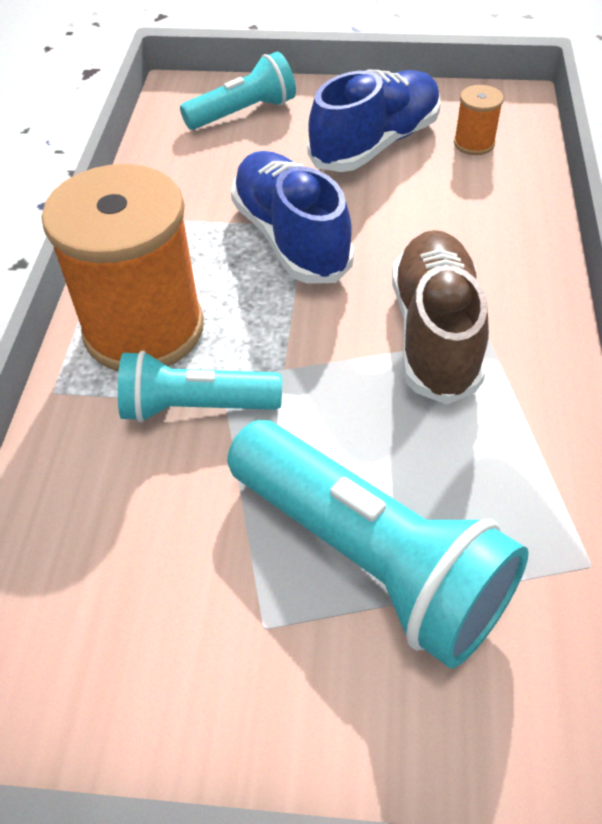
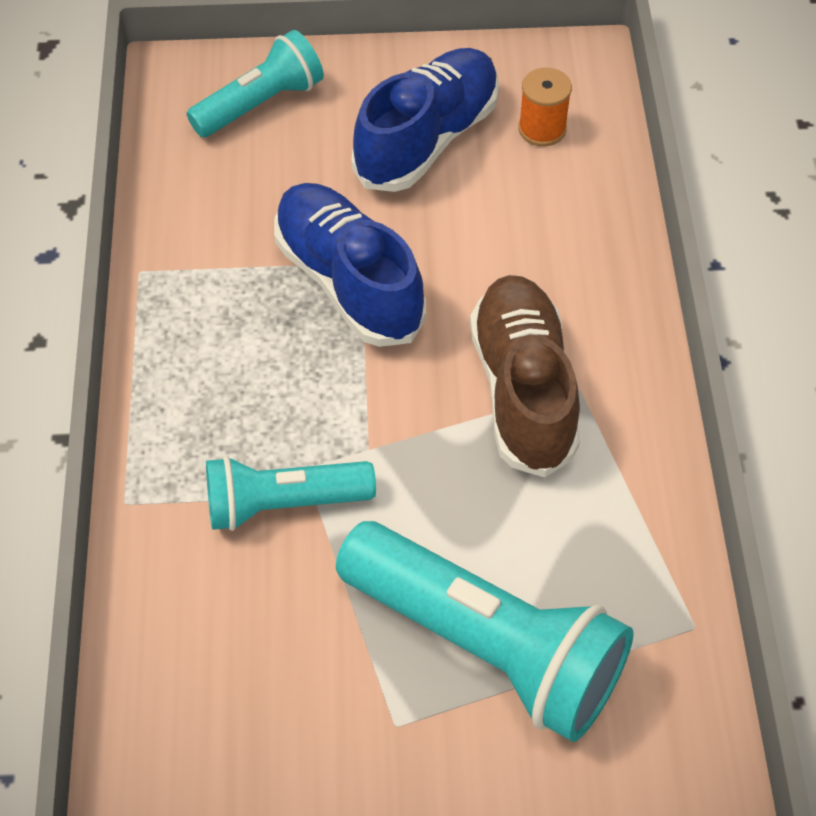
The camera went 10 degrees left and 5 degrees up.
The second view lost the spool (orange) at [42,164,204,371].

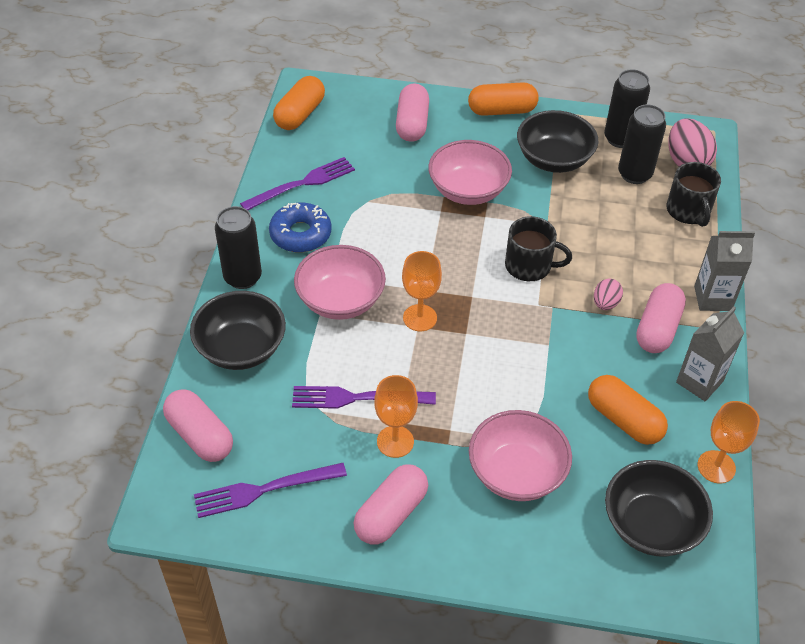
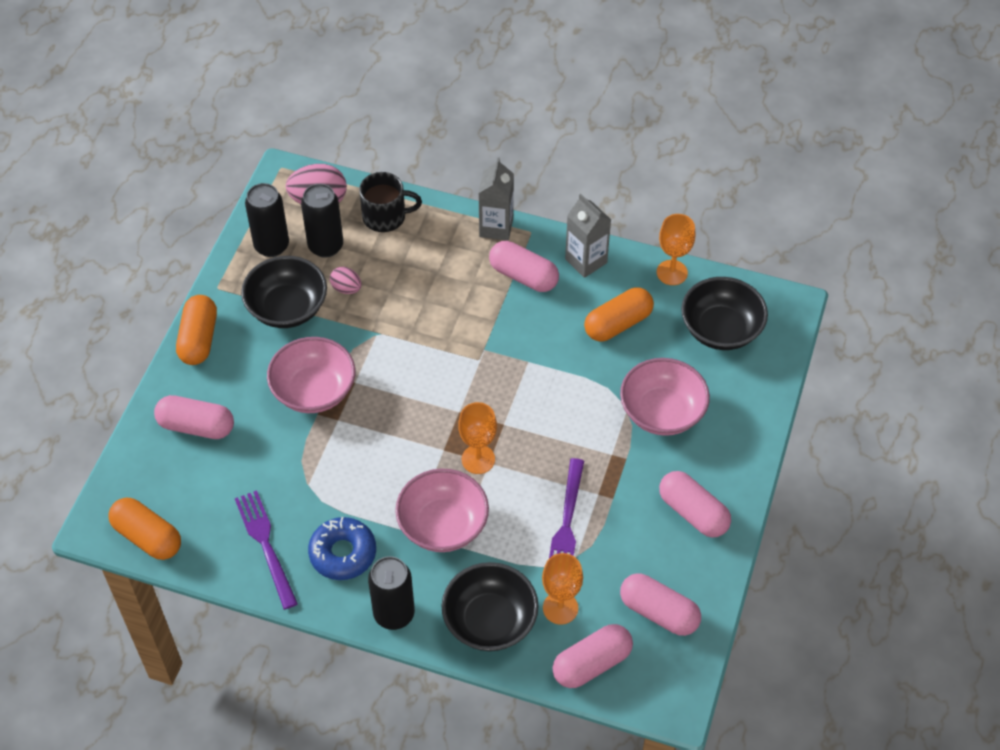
The camera went 80 degrees left and 5 degrees up.
Where the fork (purple) stood at [194,463,347,518], the capsule (pink) came to stand at [620,573,701,636].
The goblet (orange) ended up elsewhere, having gone from [374,375,418,458] to [542,553,583,625].
The second view lost the mug (black) at [505,216,572,281].
The egg (pink) ended up elsewhere, having gone from [594,279,623,310] to [330,267,362,294].

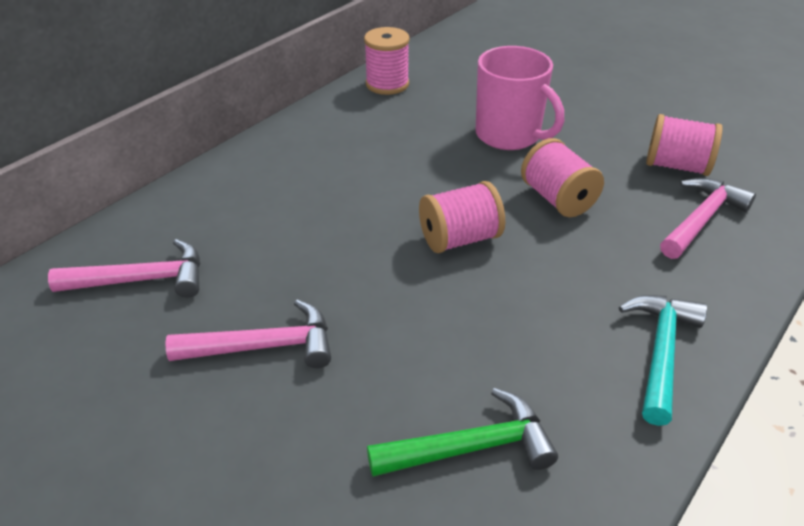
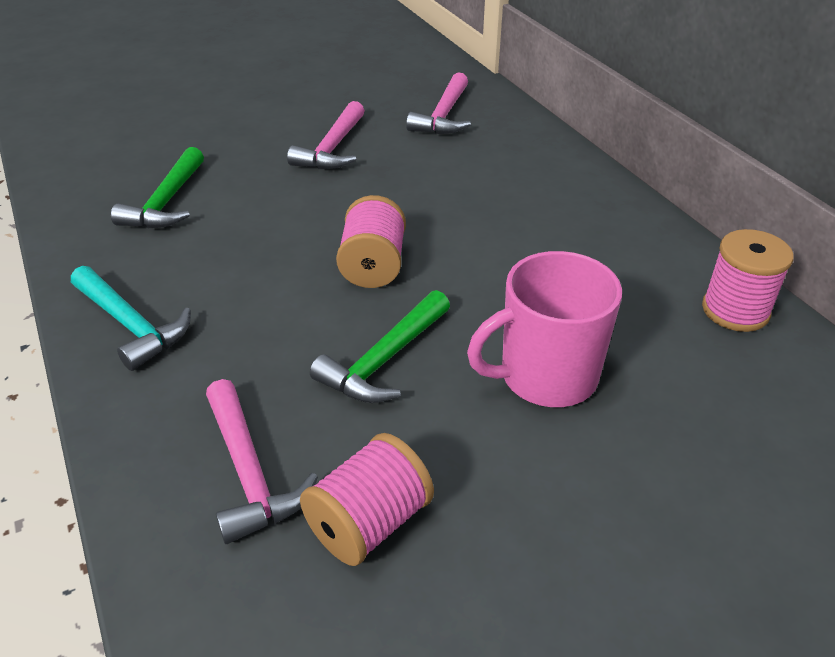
The camera went 115 degrees right and 0 degrees up.
Where the spool (pink) stood at [521,138,604,217], the hammer (green) came to stand at [310,290,450,403].

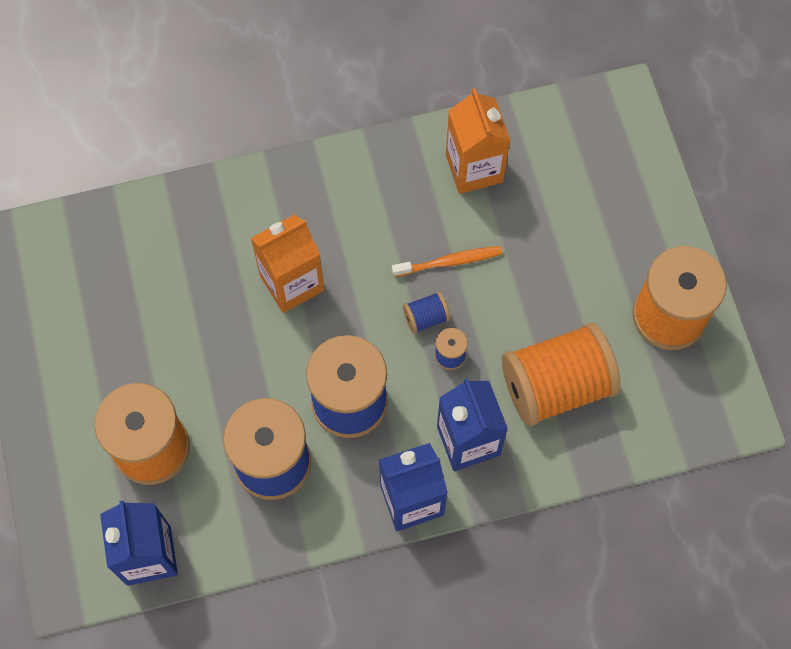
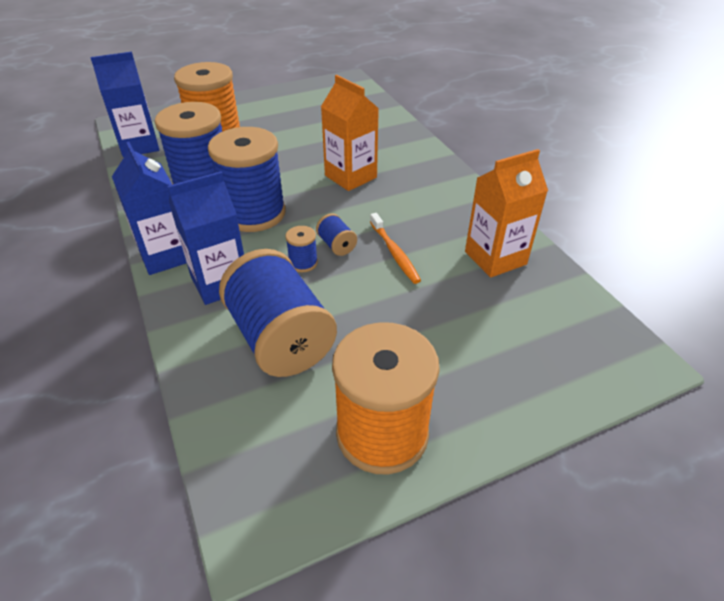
The camera went 80 degrees right and 25 degrees down.
What was the spool (orange) at [502,323,621,426] turned into the spool (blue) at [219,249,337,377].

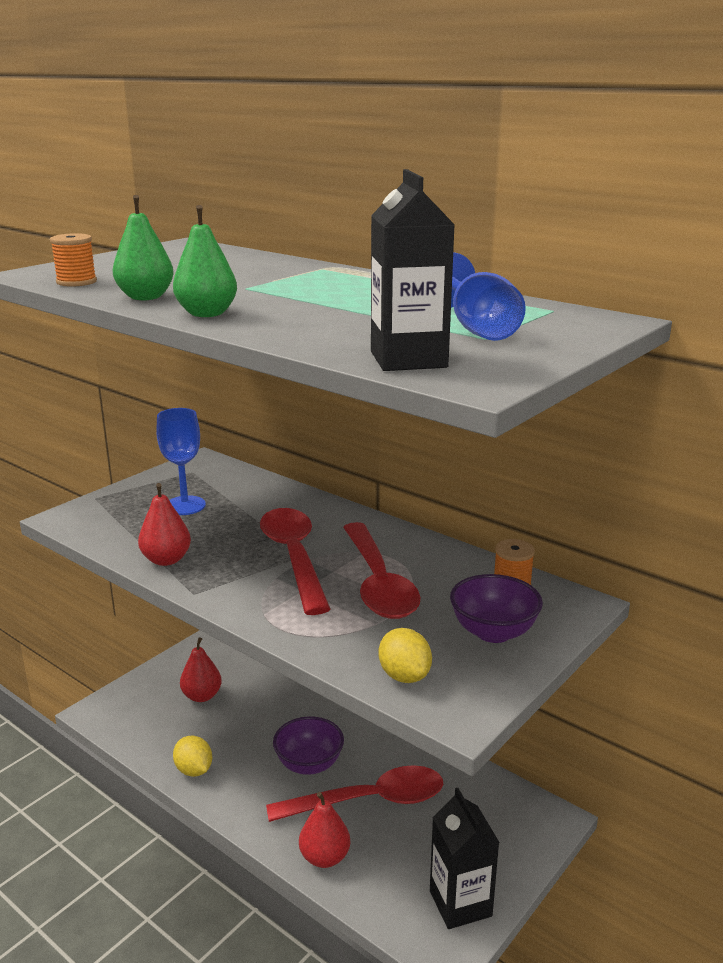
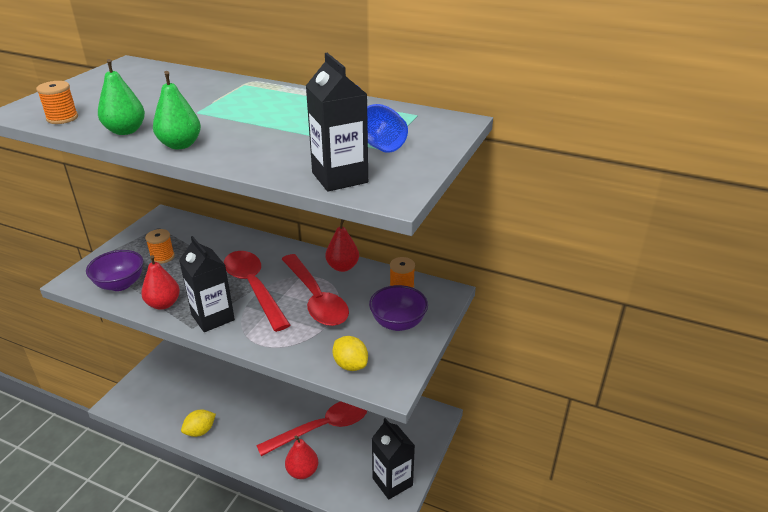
The camera went 15 degrees left and 10 degrees up.
Where the goblet (blue) stood at [156,408,206,515], the spool (orange) came to stand at [145,229,175,264].
The lemon (yellow) at [173,735,212,777] ended up facing another way, 75 degrees counterclockwise from before.
The pear (red) ended up elsewhere, having gone from [180,637,222,702] to [325,219,359,272].
The bowl (purple) ended up elsewhere, having gone from [273,716,344,775] to [86,250,143,291].
The second view gained the carton (black) at [179,236,235,332].

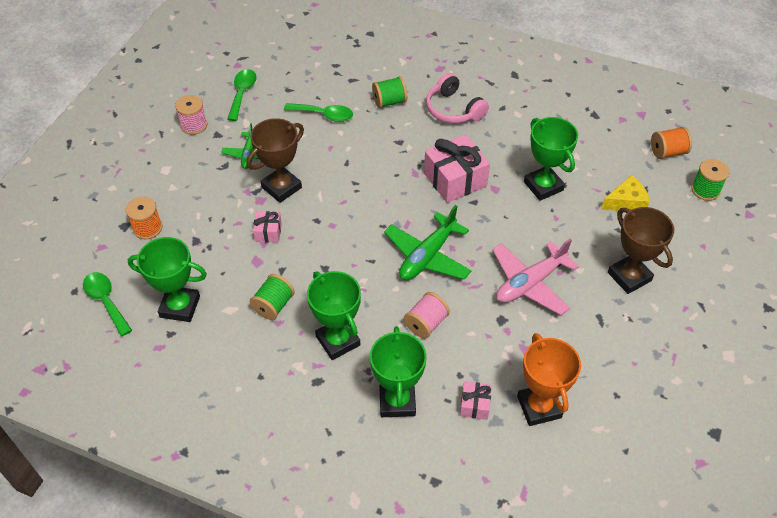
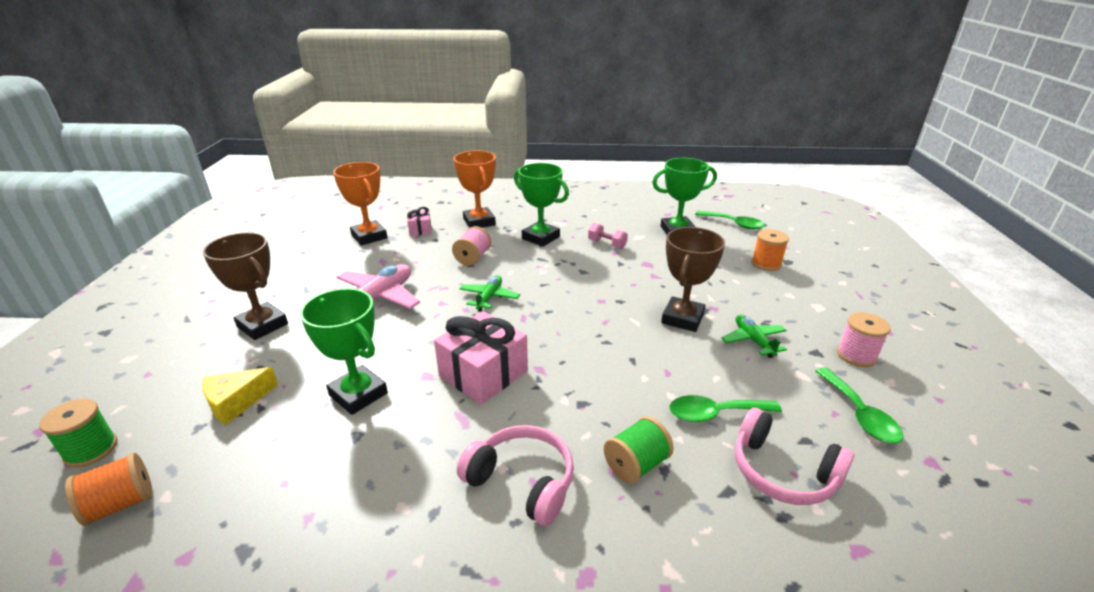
The camera went 160 degrees right and 20 degrees down.
Where the spool (green) stood at [250,274,295,320], the dumbbell (pink) came to stand at [588,223,628,249].
The second view lost the gift (pink) at [253,211,282,243].
What was the trophy (green) at [370,326,427,417] turned into the trophy (orange) at [453,150,496,228].
The size of the plane (green) at [384,205,471,280] changed by a factor of 0.60.
The second view gained the headphones (pink) at [735,408,854,505].

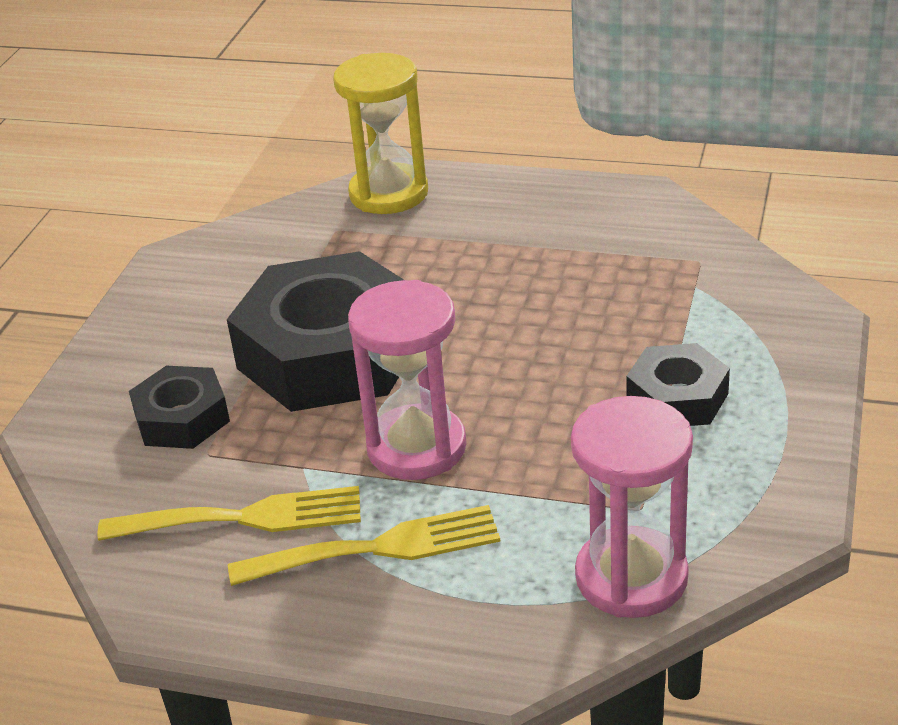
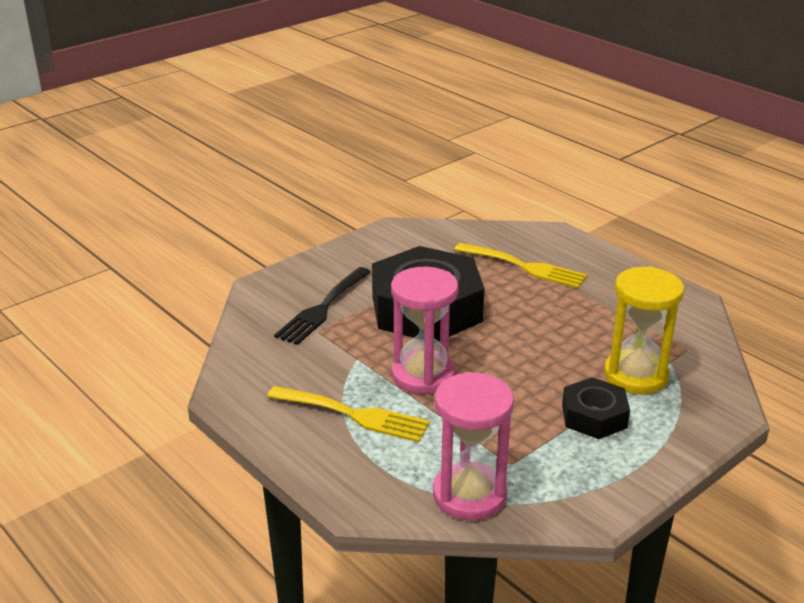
The camera went 30 degrees right and 5 degrees down.
The fork (yellow) ended up elsewhere, having gone from [97,486,361,541] to [454,243,587,288].
Where the nut (black) stood at [129,366,230,449], the fork (black) came to stand at [274,267,371,345].
The hourglass (yellow) ended up elsewhere, having gone from [333,53,428,214] to [604,266,684,395].

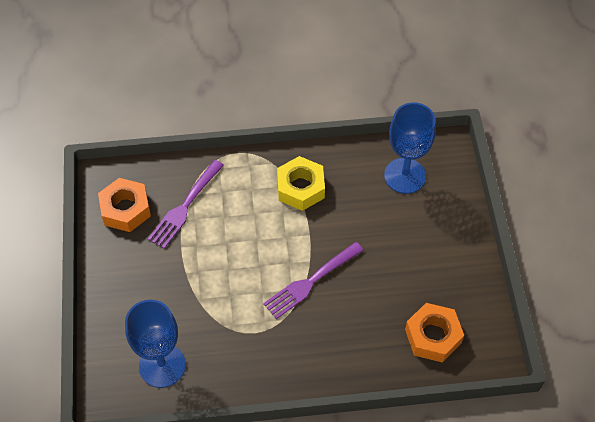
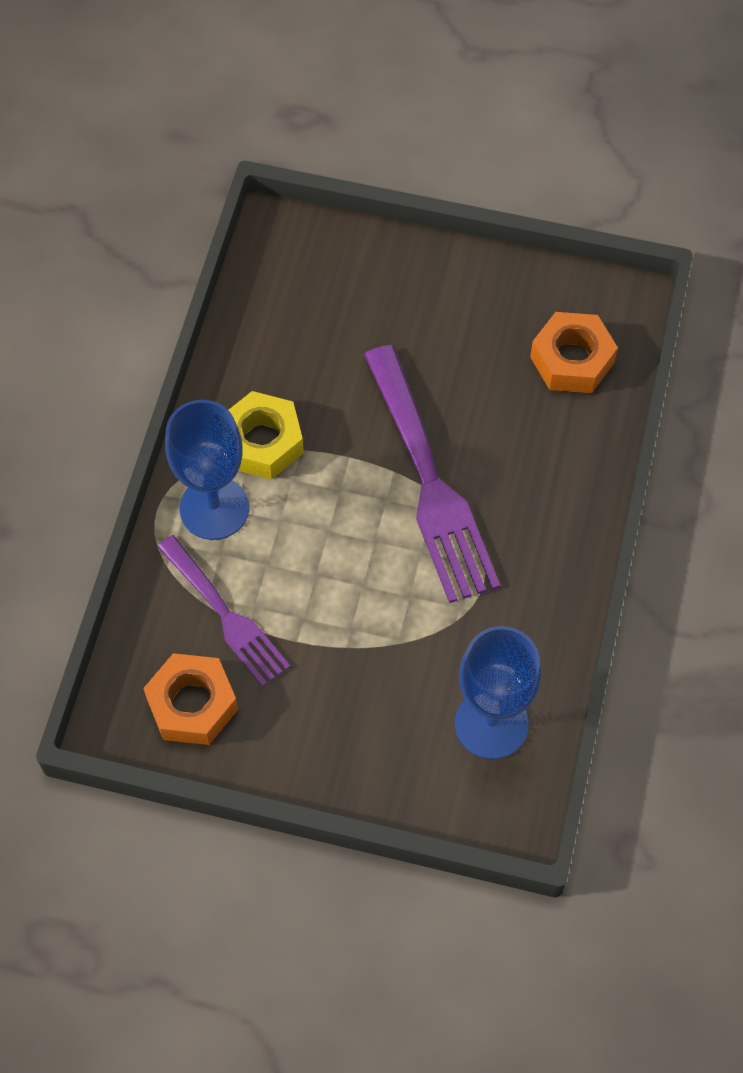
The camera went 70 degrees left and 5 degrees up.
The size of the fork (purple) at [263,242,364,319] changed by a factor of 1.60.
The goblet (blue) ended up elsewhere, having gone from [384,102,436,194] to [165,400,249,540].

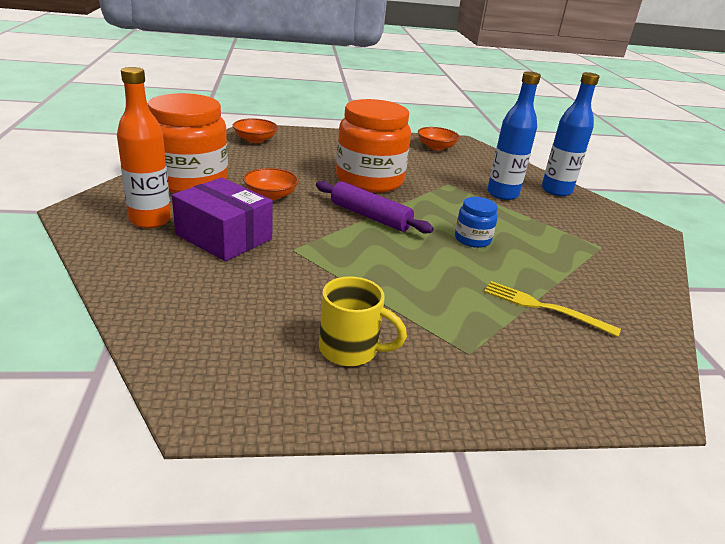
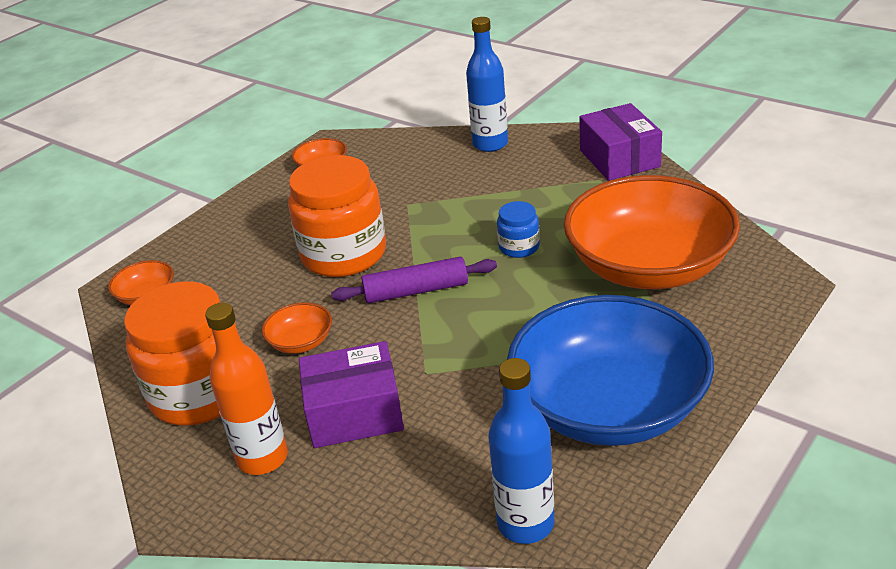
The camera went 40 degrees left and 5 degrees up.
Where the mug (yellow) stood at [319,276,407,366], the bowl (blue) came to stand at [507,295,714,446].
Where the fork (yellow) stood at [484,281,621,337], the bowl (orange) came to stand at [564,175,740,289].
The bottle (blue) ended up elsewhere, having gone from [487,71,541,200] to [488,358,555,544].
The second view gained the box (purple) at [579,103,662,181].

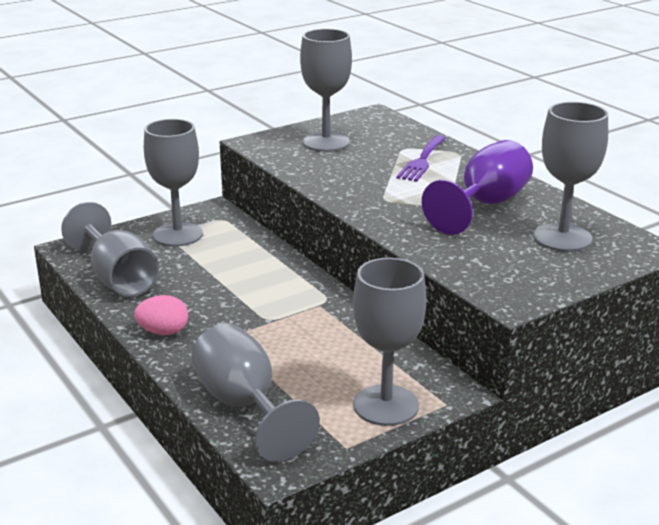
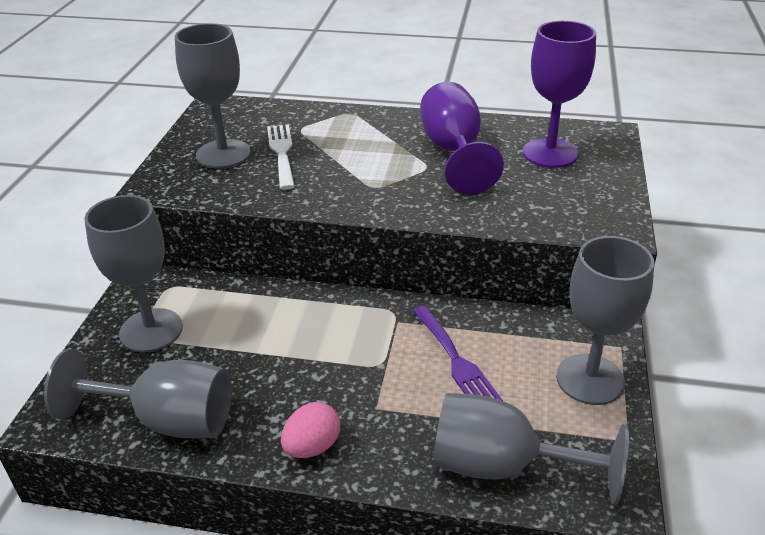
The camera went 45 degrees left and 10 degrees up.
The fork (purple) ended up elsewhere, having gone from [396,135,446,181] to [413,306,503,401].
What was the goblet (grey) at [533,102,608,252] turned into the goblet (purple) at [523,21,596,168].
The second view gained the fork (white) at [267,124,295,190].

